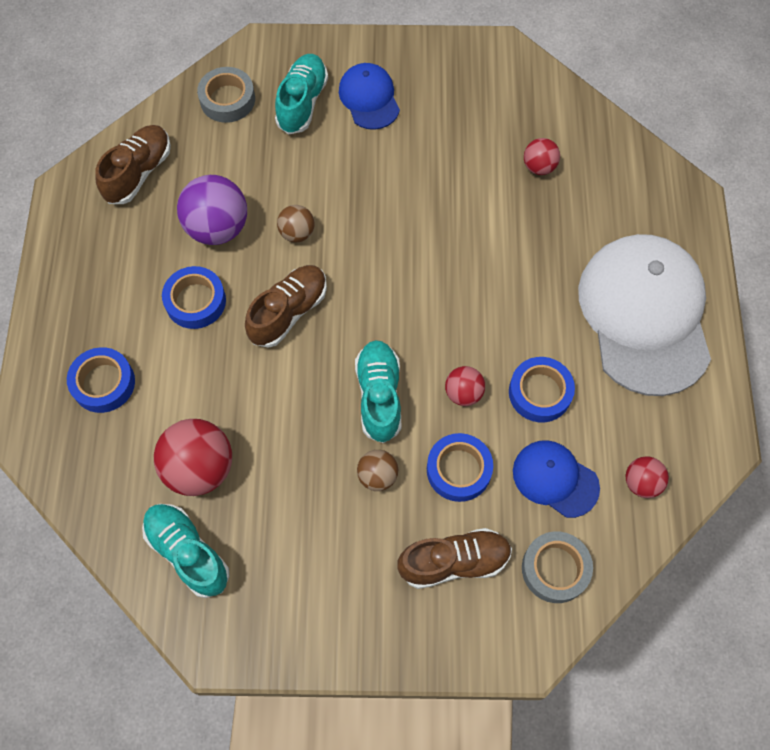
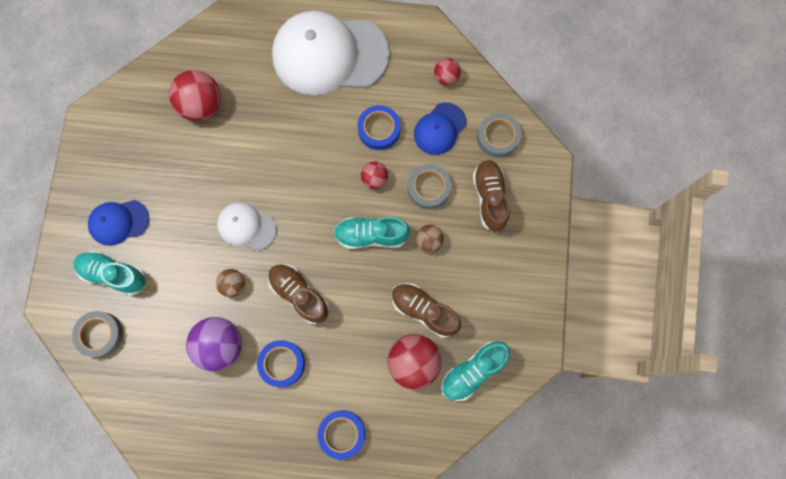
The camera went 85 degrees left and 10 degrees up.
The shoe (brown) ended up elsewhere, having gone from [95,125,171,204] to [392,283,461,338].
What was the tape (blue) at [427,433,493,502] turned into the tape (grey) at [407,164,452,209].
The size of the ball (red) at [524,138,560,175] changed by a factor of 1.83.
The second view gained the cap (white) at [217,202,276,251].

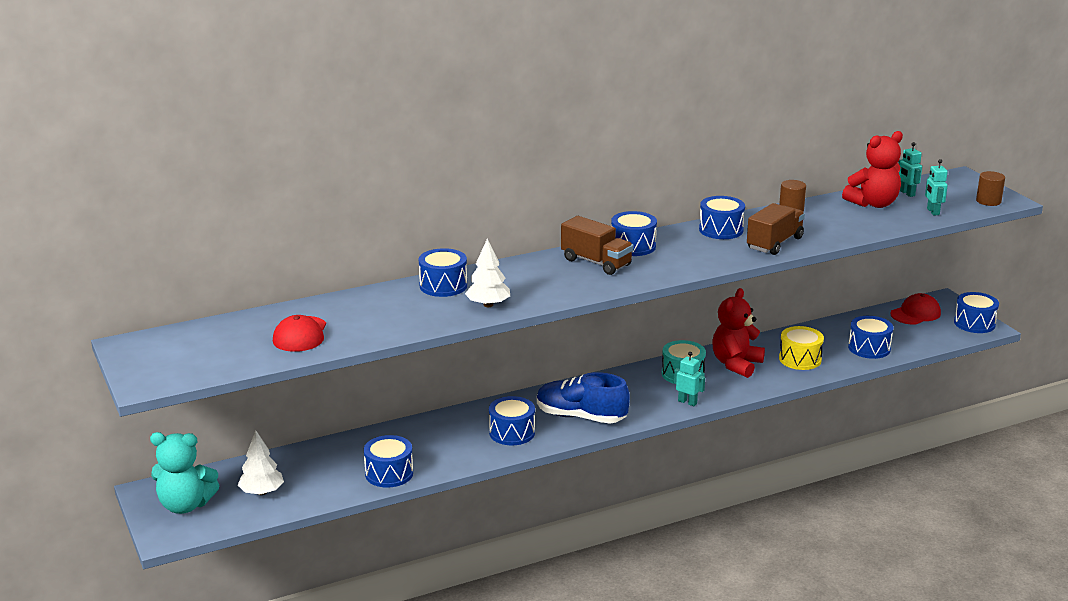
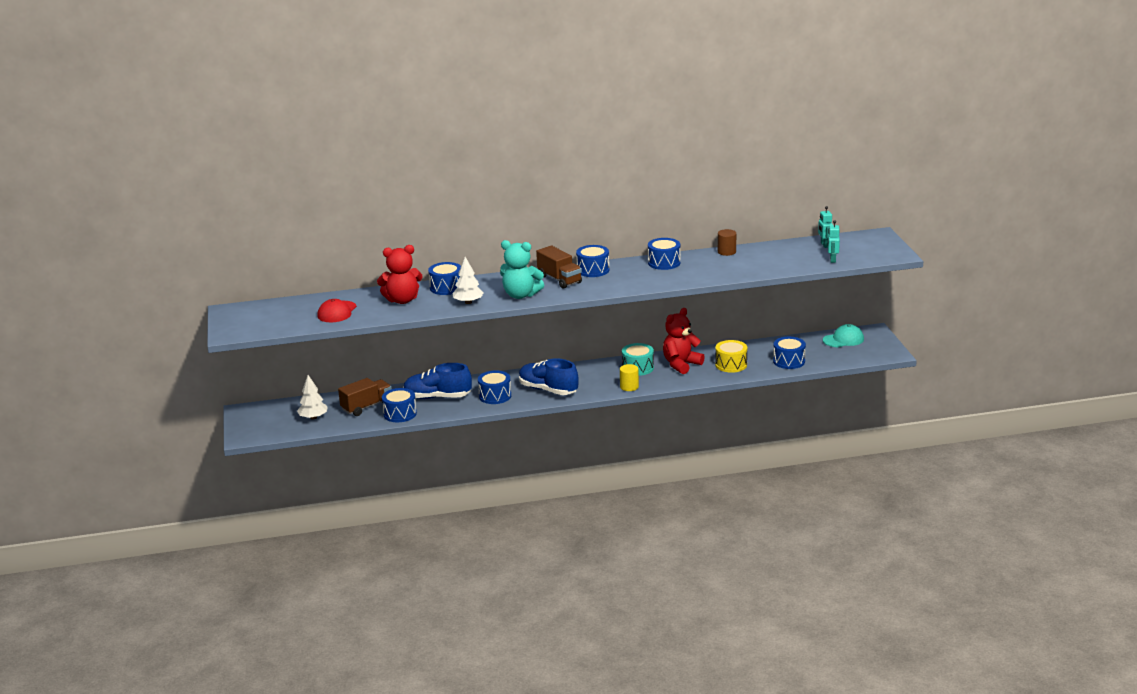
The camera went 15 degrees right and 0 degrees up.
The teddy bear (turquoise) ended up elsewhere, having gone from [150,432,220,514] to [500,240,544,299].
Where the robot (turquoise) stood at [674,352,705,406], the cylinder (yellow) came to stand at [620,364,639,391].
The truck (brown) ended up elsewhere, having gone from [747,203,805,255] to [338,378,392,416].
The teddy bear (red) ended up elsewhere, having gone from [842,131,903,208] to [377,245,423,304].
What was the cap (red) at [890,293,941,325] turned into the cap (turquoise) at [823,324,864,347].
The second view lost the drum (blue) at [954,292,999,333].
The second view lost the cylinder (brown) at [976,171,1005,206].
The second view gained the shoe (blue) at [403,363,472,399].

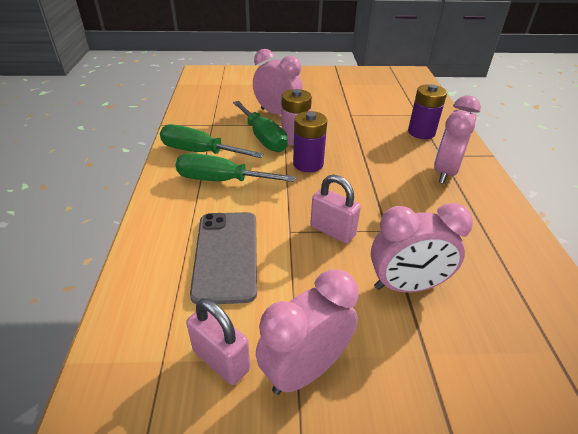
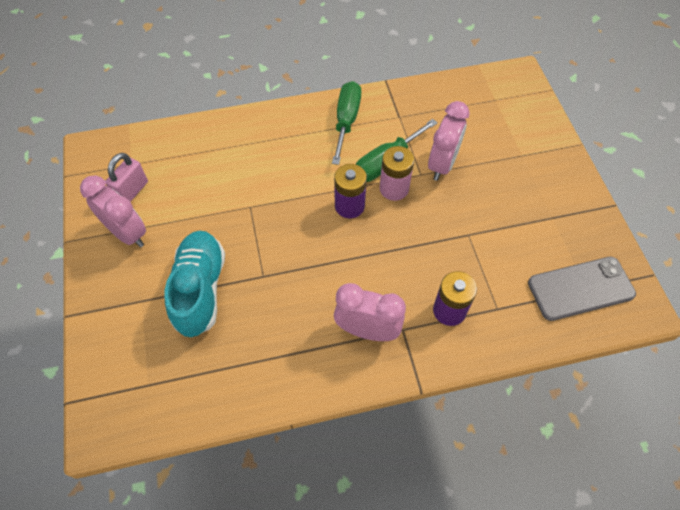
The camera went 80 degrees right and 20 degrees up.
The second view lost the screwdriver (green) at [175,153,296,182].
The phone (grey) ended up elsewhere, having gone from [190,212,257,304] to [528,257,636,321].
The second view lost the padlock (pink) at [310,175,361,244].
Where the clock (pink) stood at [371,203,473,292], the shoe (turquoise) came to stand at [165,231,225,337].

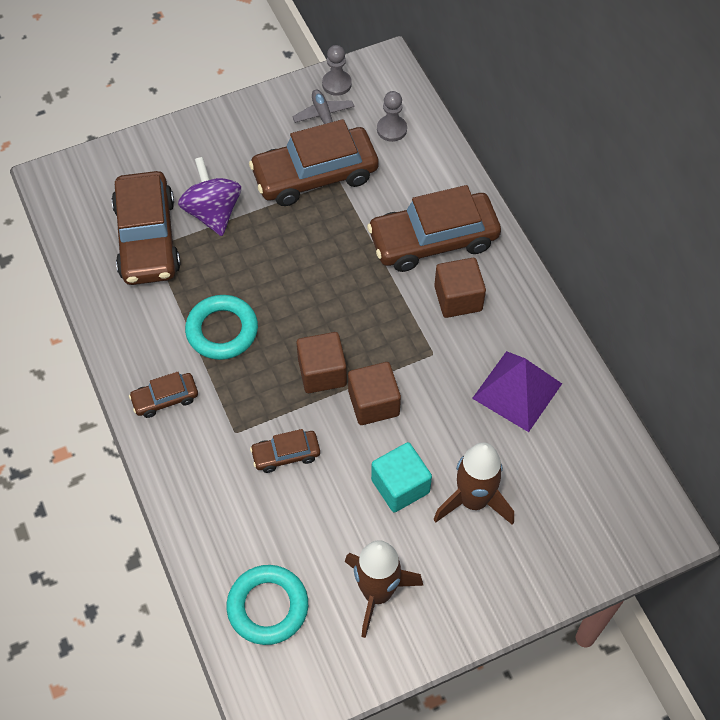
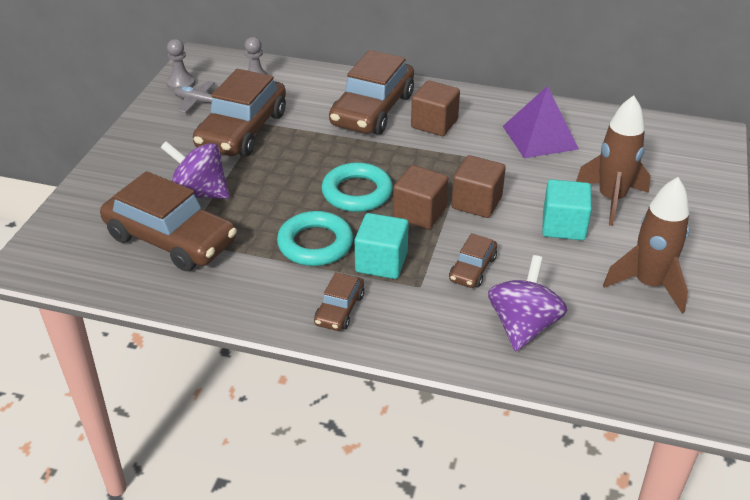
The camera went 50 degrees left and 20 degrees down.
The ring (turquoise) ended up elsewhere, having gone from [227,565,308,645] to [321,162,393,212].
The second view gained the cube (turquoise) at [355,213,409,279].
The second view gained the spinning top (purple) at [488,255,567,352].

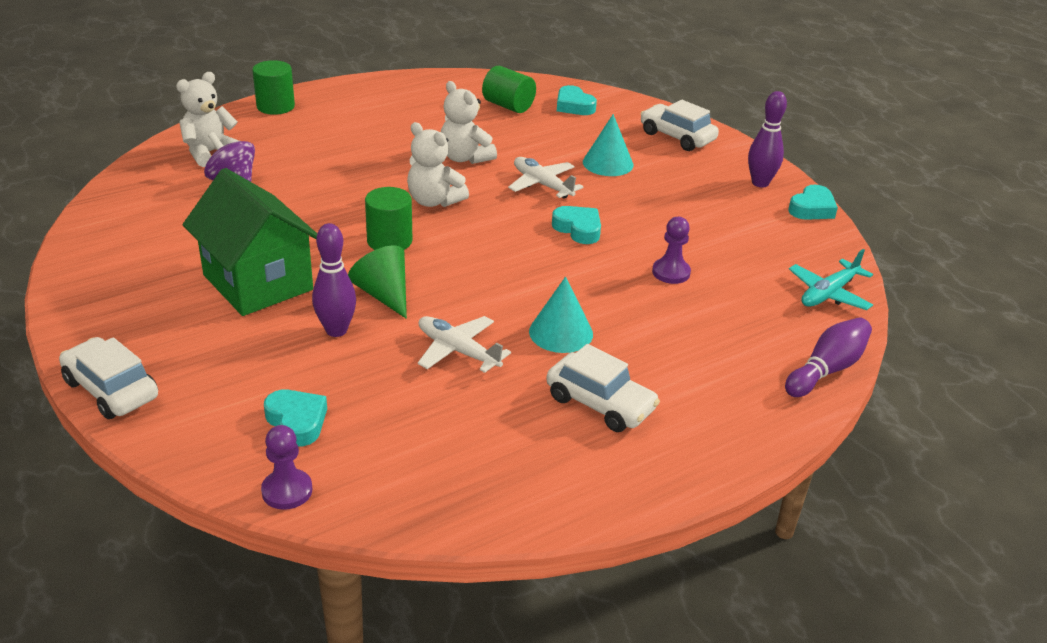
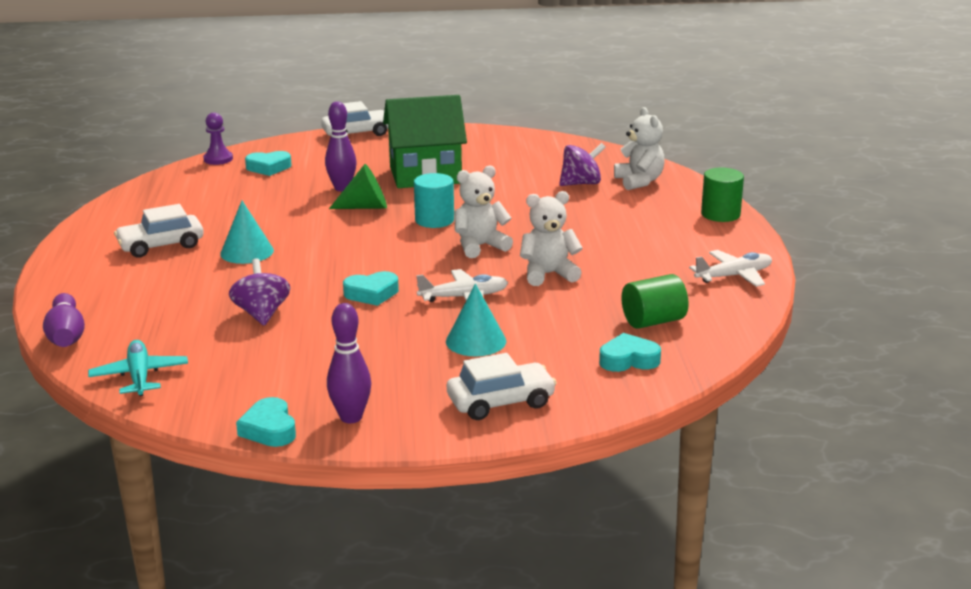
The camera went 120 degrees right and 10 degrees down.
What was the cylinder (green) at [365,187,412,250] turned into the cylinder (turquoise) at [414,173,454,228].
The plane (white) ended up elsewhere, having gone from [418,316,511,373] to [689,250,772,287].
Where the pawn (purple) stood at [652,217,691,284], the spinning top (purple) came to stand at [229,258,291,326].

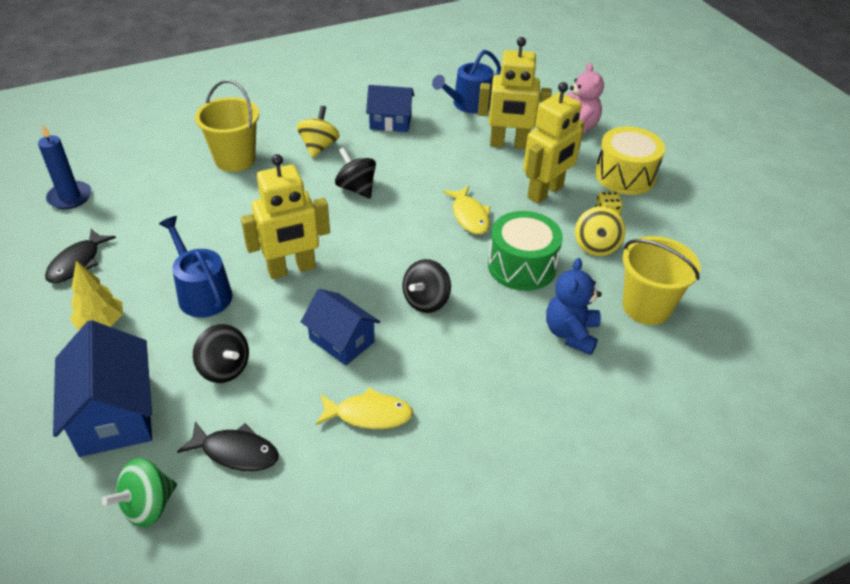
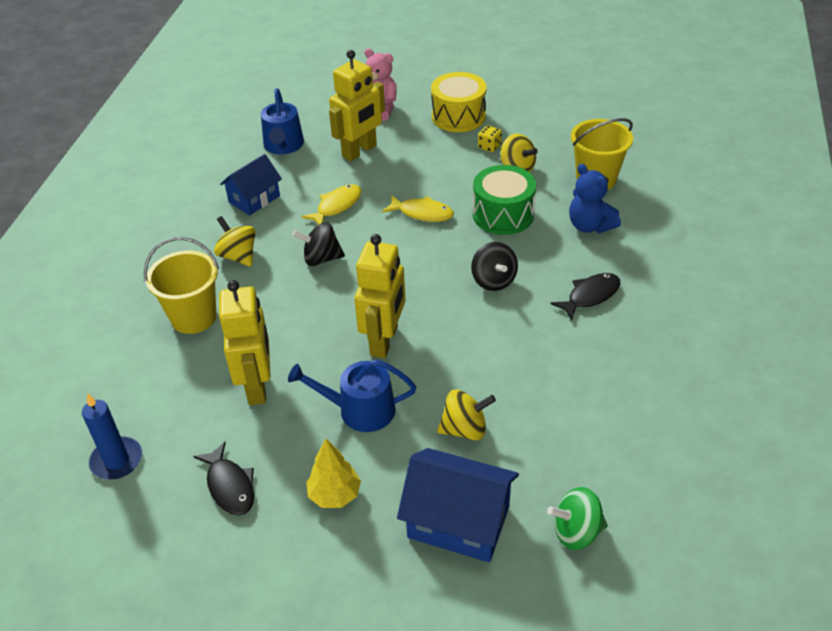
The camera went 50 degrees left and 0 degrees up.
The spinning top (green) at [102,458,177,527] ended up facing another way, 90 degrees clockwise from before.
The fish (black) ended up elsewhere, having gone from [177,421,279,471] to [551,273,620,321].
What was the spinning top (black) at [193,324,249,383] turned into the spinning top (yellow) at [437,389,496,441].
The second view lost the house (blue) at [301,289,380,365].
The fish (yellow) ended up elsewhere, having gone from [316,387,413,429] to [301,184,362,225].
The robot (yellow) ended up elsewhere, having gone from [523,82,585,204] to [219,280,271,405].

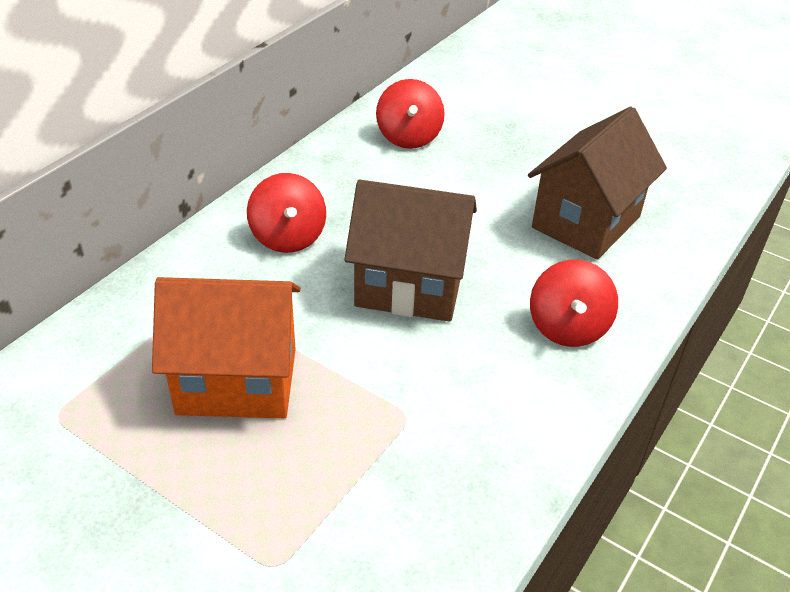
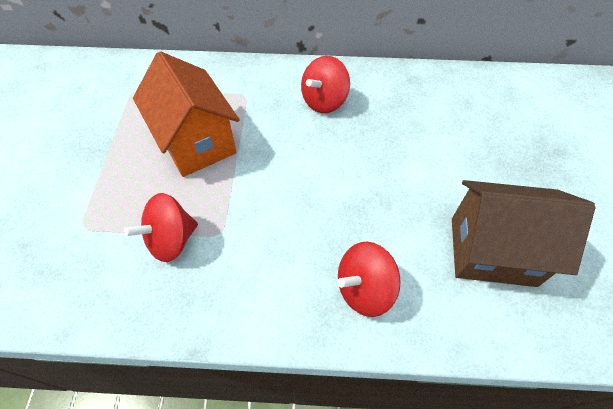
The camera went 60 degrees right and 15 degrees up.
The second view lost the house (brown) at [344,180,477,322].
The spinning top (red) ended up elsewhere, having gone from [376,79,445,149] to [124,193,198,262].

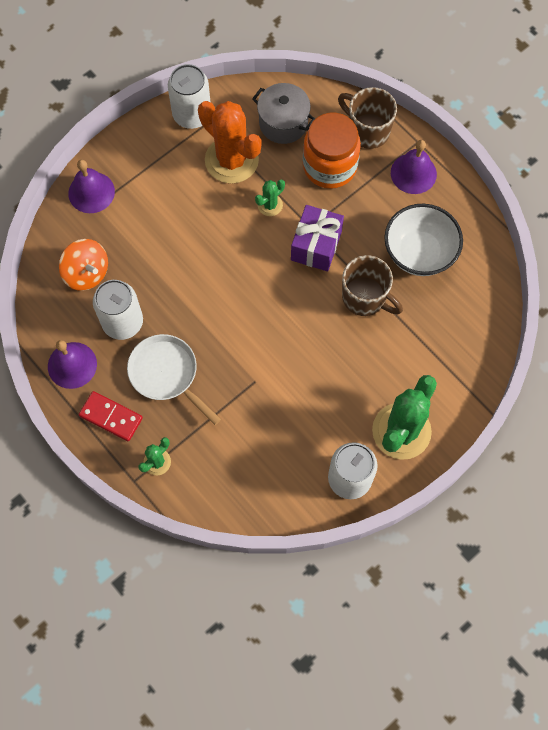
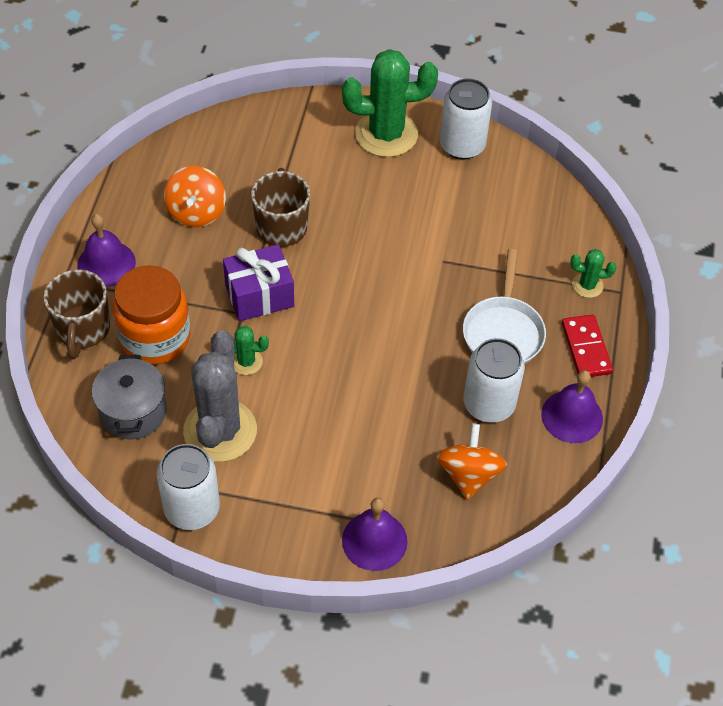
The camera went 130 degrees left and 15 degrees down.
What was the cactus (orange) at [198,101,262,184] turned into the cactus (grey) at [183,330,257,462].
Where the bowl (white) stood at [384,204,463,276], the spinning top (orange) came to stand at [164,166,226,227].

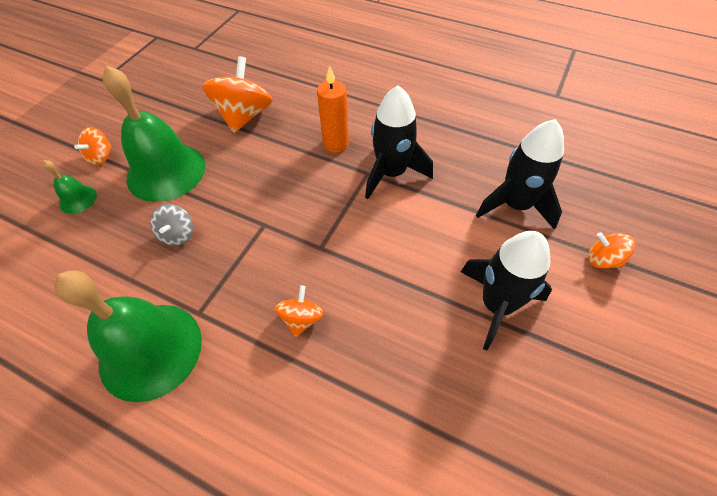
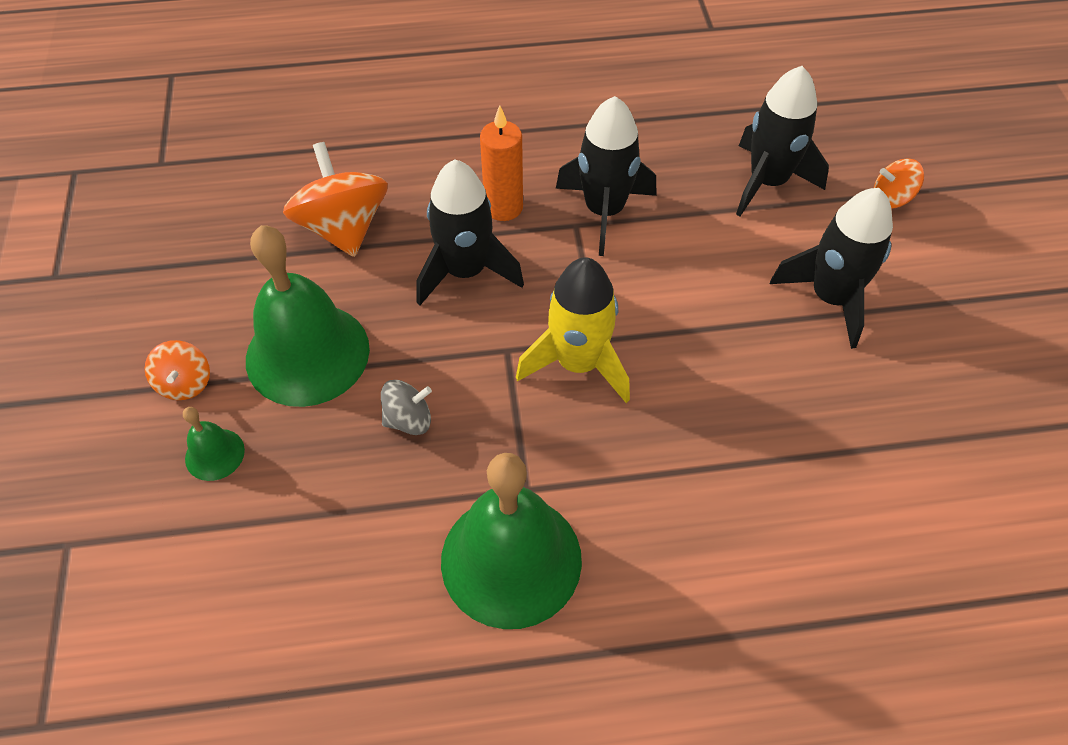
The camera went 35 degrees left and 0 degrees up.
The spinning top (grey) at [150,204,193,246] ended up facing another way, 75 degrees counterclockwise from before.
The second view lost the spinning top (orange) at [275,286,324,337].
The second view gained the rocket (black) at [417,160,524,305].
The second view gained the rocket (yellow) at [516,257,630,403].

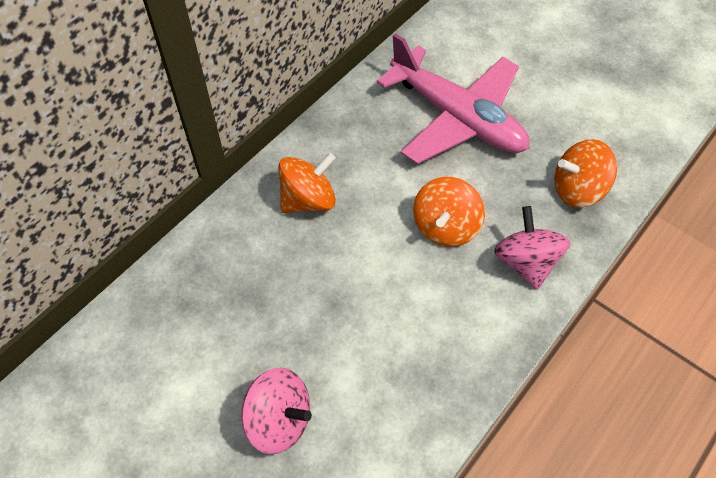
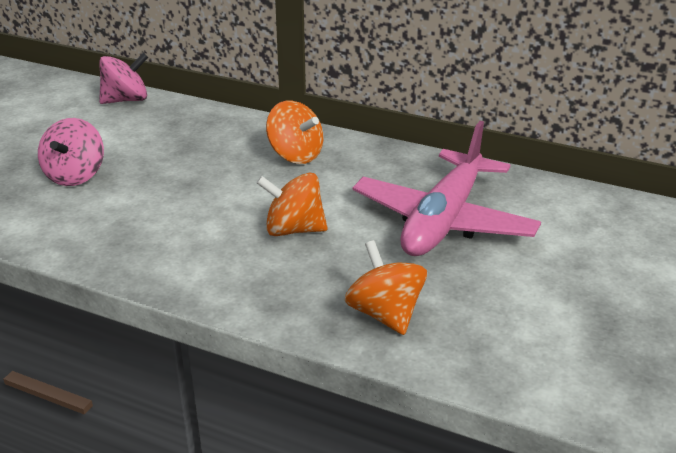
The camera went 75 degrees right and 25 degrees down.
The spinning top (pink) ended up elsewhere, having gone from [494,206,570,290] to [99,53,148,104].

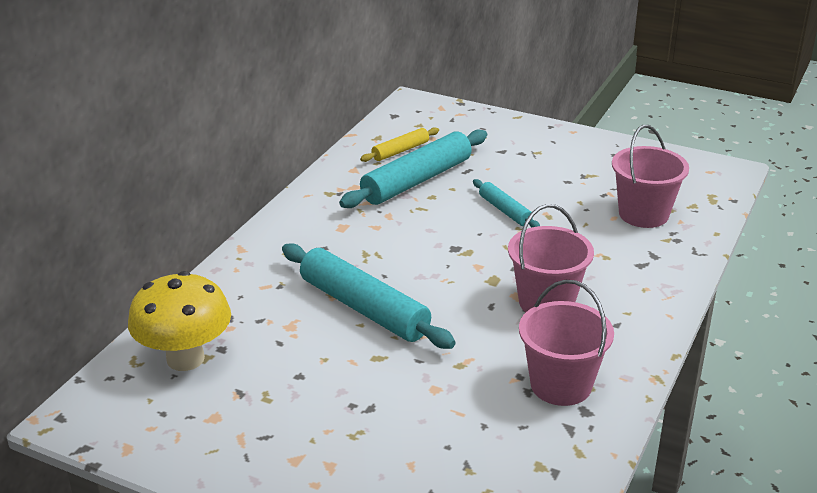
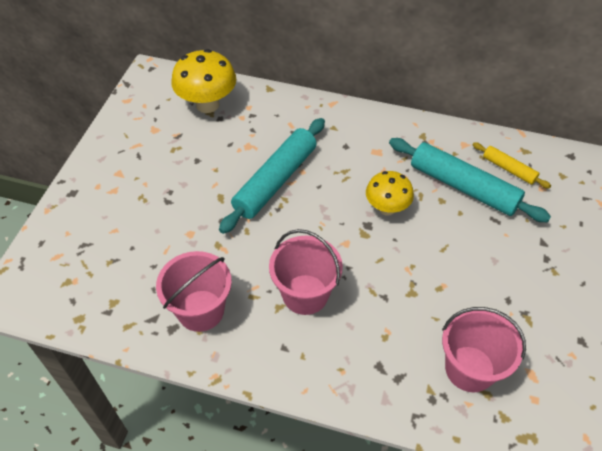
The camera went 80 degrees right and 20 degrees up.
The second view lost the rolling pin (turquoise) at [473,179,540,228].
The second view gained the mushroom (yellow) at [366,171,414,215].

